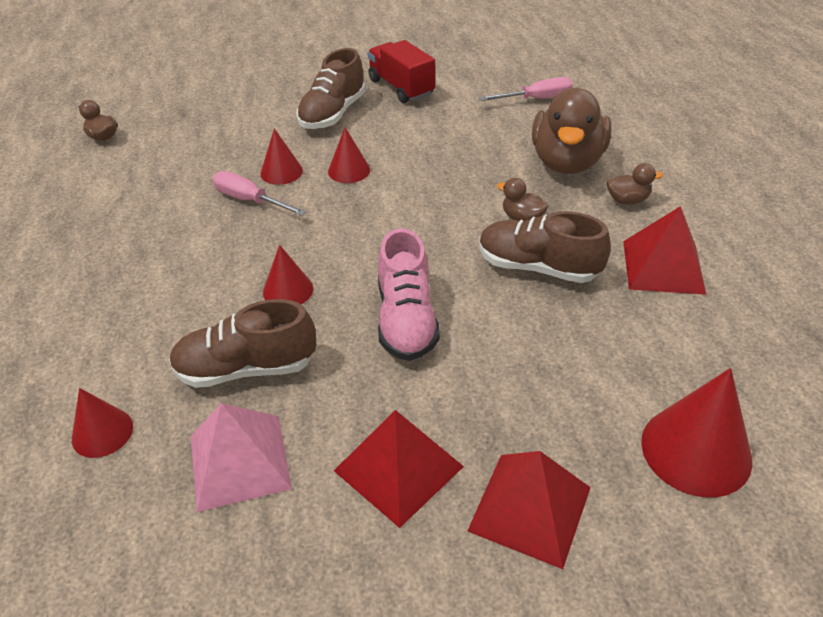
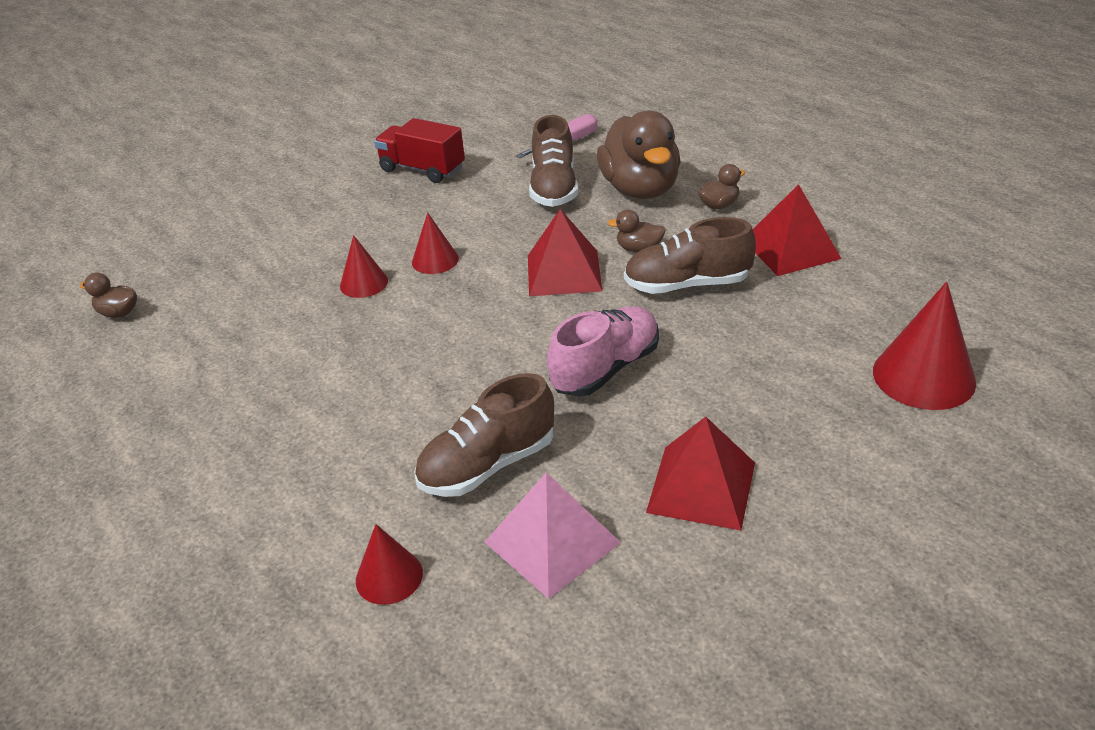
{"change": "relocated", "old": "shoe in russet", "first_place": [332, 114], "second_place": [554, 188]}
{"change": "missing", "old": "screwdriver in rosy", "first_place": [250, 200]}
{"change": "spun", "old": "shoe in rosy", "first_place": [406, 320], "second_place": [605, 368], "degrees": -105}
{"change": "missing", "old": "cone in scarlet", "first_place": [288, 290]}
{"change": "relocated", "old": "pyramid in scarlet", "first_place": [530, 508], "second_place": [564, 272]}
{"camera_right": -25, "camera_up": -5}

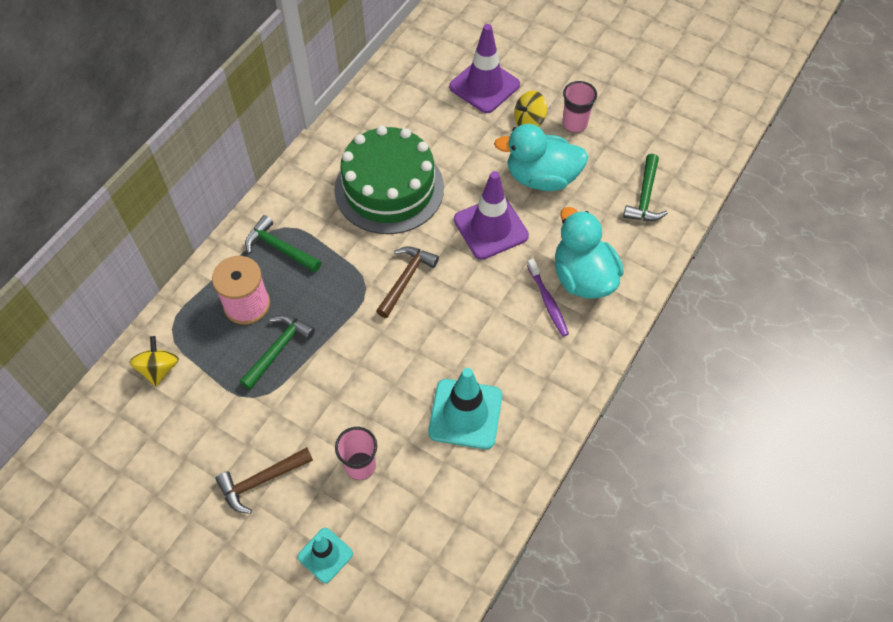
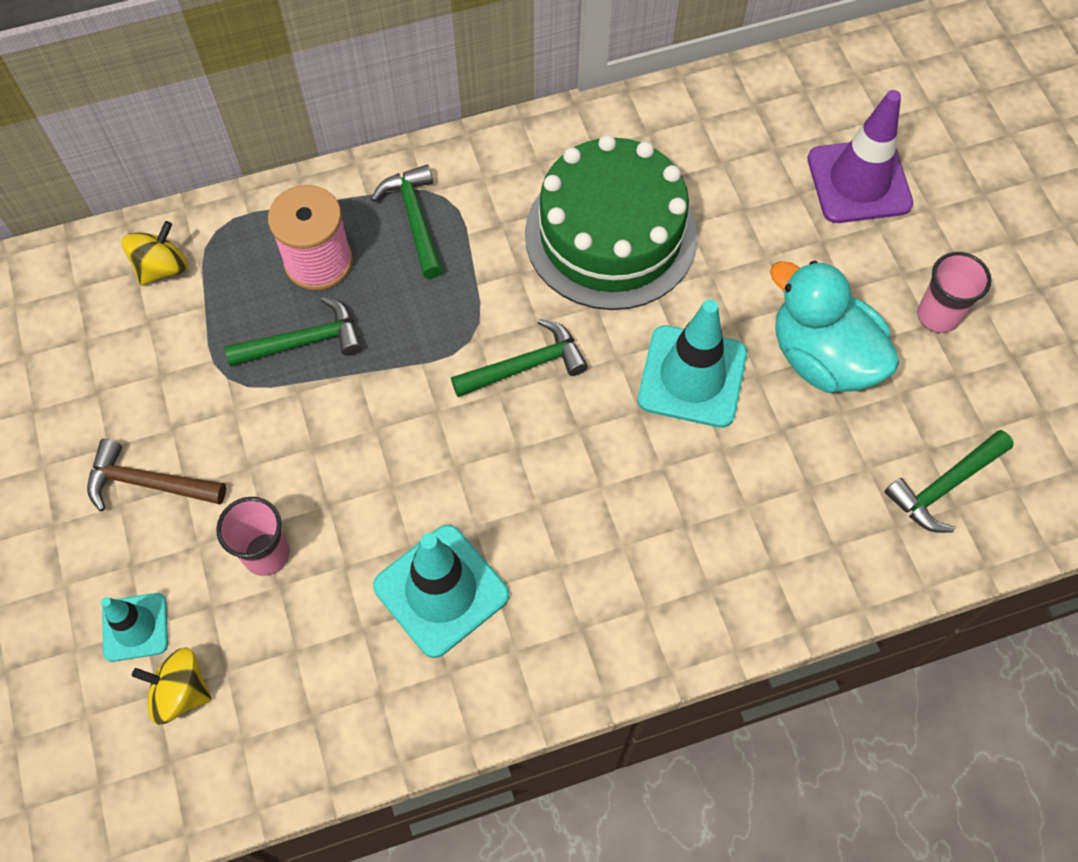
{"change": "relocated", "old": "toy top in bright yellow", "first_place": [529, 121], "second_place": [181, 692]}
{"change": "colour", "old": "traffic cone in violet", "new": "traffic cone in teal", "first_place": [490, 228], "second_place": [692, 376]}
{"change": "missing", "old": "toy duck in teal", "first_place": [583, 277]}
{"change": "colour", "old": "claw hammer in russet", "new": "claw hammer in leaf-green", "first_place": [406, 279], "second_place": [525, 366]}
{"change": "missing", "old": "tooth brush in violet", "first_place": [548, 302]}
{"camera_right": 40, "camera_up": 5}

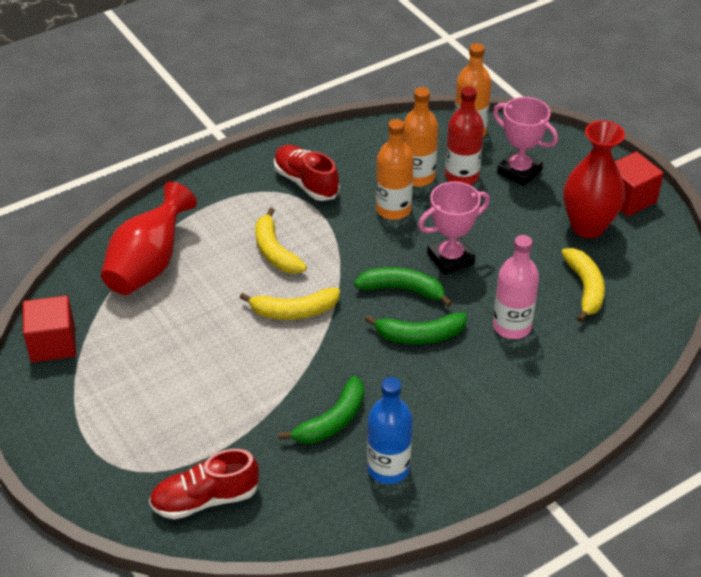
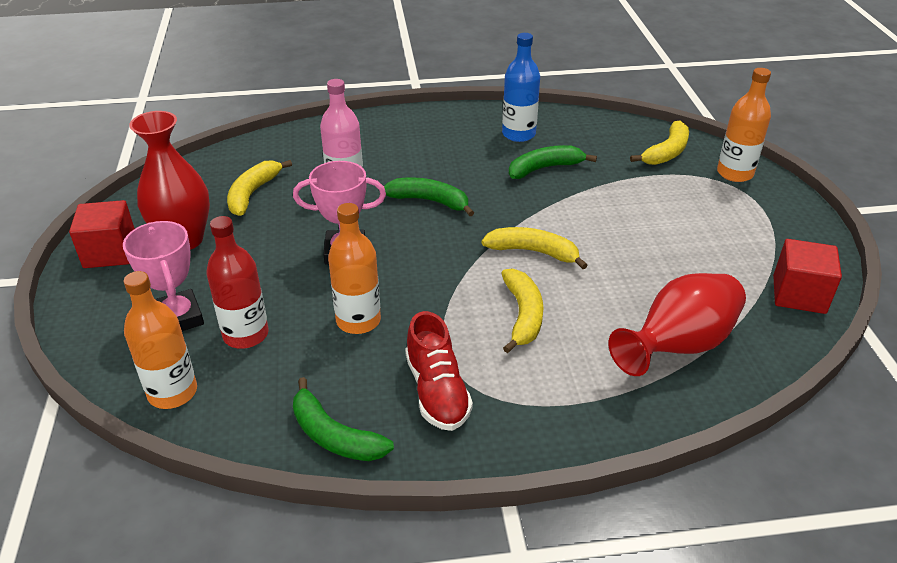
{"change": "relocated", "old": "drink bottle in orange", "first_place": [417, 177], "second_place": [735, 173]}
{"change": "relocated", "old": "banana fruit in leaf-green", "first_place": [402, 289], "second_place": [334, 435]}
{"change": "exchanged", "old": "shoe in scarlet", "new": "banana fruit in bright yellow", "first_place": [205, 499], "second_place": [666, 152]}
{"camera_right": -155, "camera_up": -5}

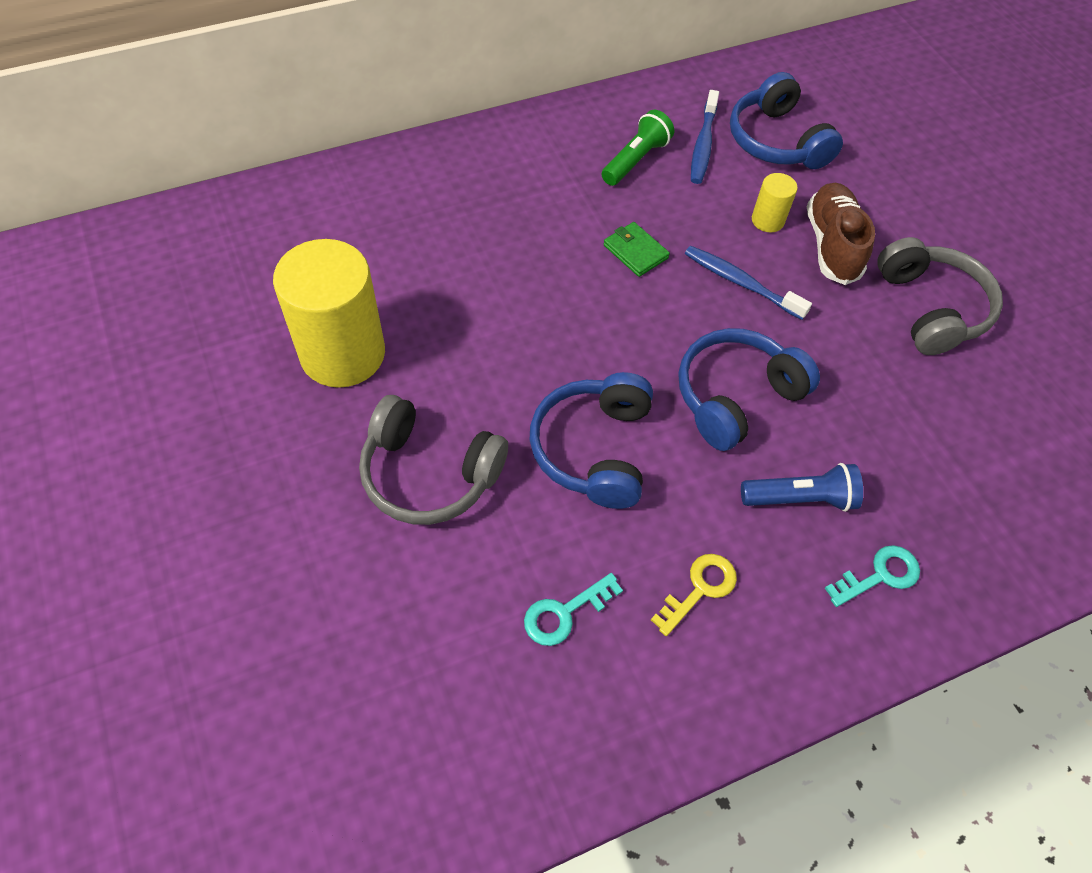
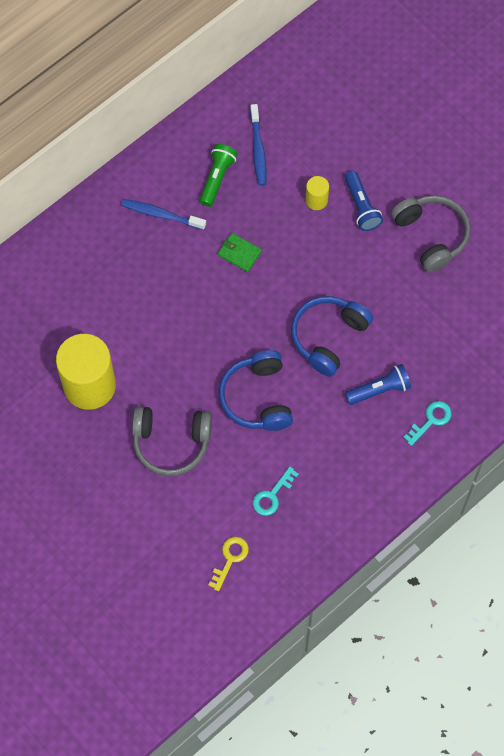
{"change": "missing", "old": "headset in blue", "first_place": [776, 141]}
{"change": "exchanged", "old": "shoe in russet", "new": "pocket torch in blue", "first_place": [831, 245], "second_place": [361, 207]}
{"change": "relocated", "old": "tooth brush in blue", "first_place": [741, 283], "second_place": [161, 214]}
{"change": "relocated", "old": "latchkey in bright yellow", "first_place": [699, 589], "second_place": [230, 559]}
{"camera_right": -15, "camera_up": 10}

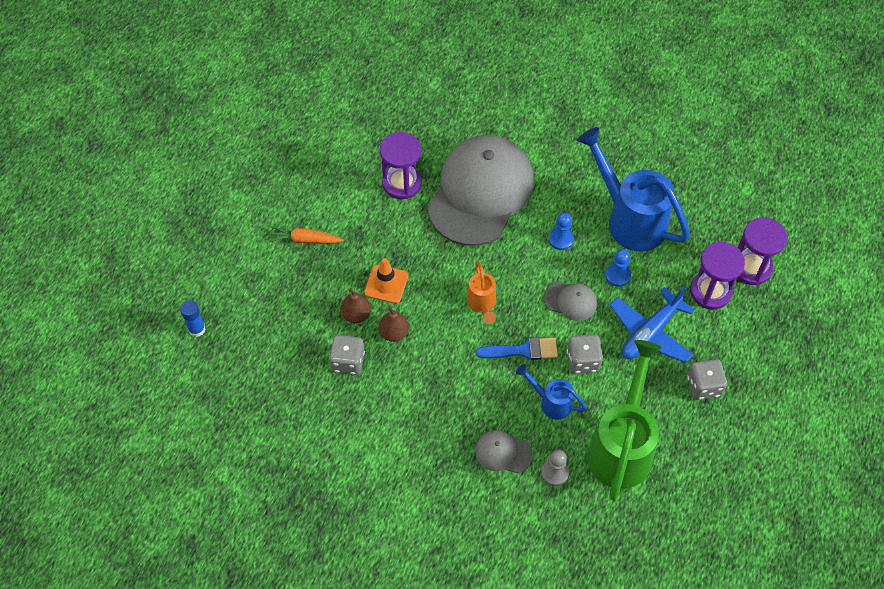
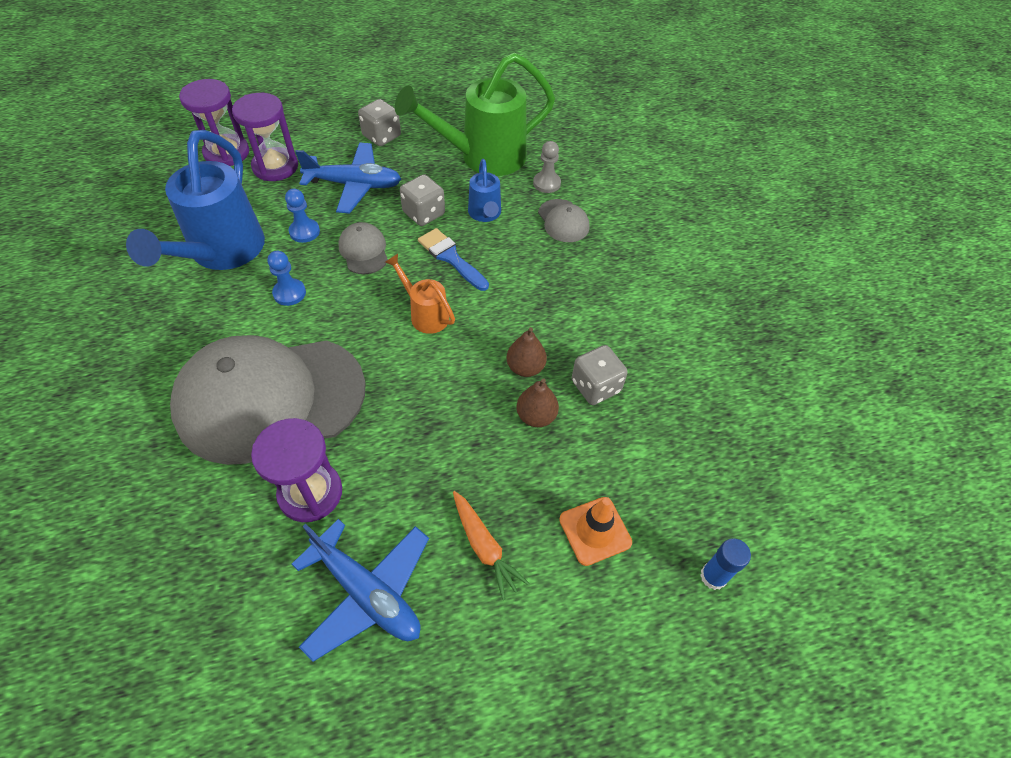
{"change": "relocated", "old": "traffic cone in orange", "first_place": [386, 284], "second_place": [595, 531]}
{"change": "spun", "old": "watering can in orange", "first_place": [482, 304], "second_place": [425, 314], "degrees": -90}
{"change": "appeared", "new": "plane in blue", "second_place": [367, 593]}
{"camera_right": -130, "camera_up": -5}

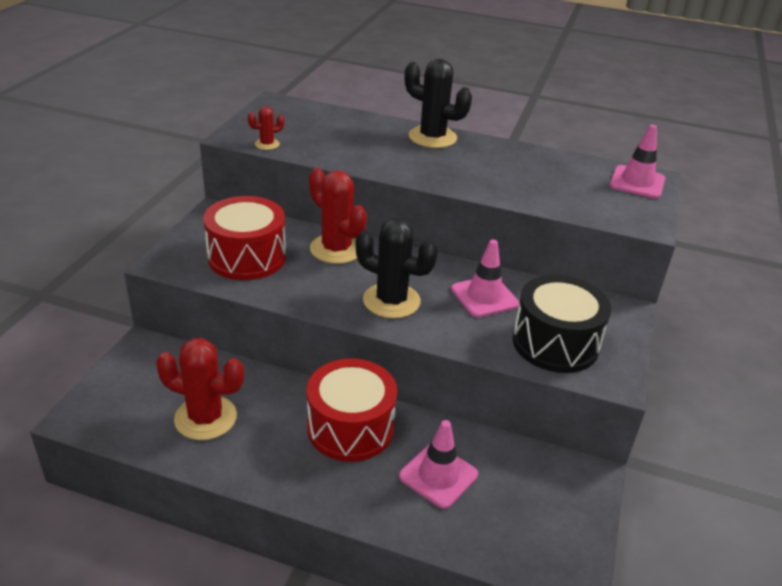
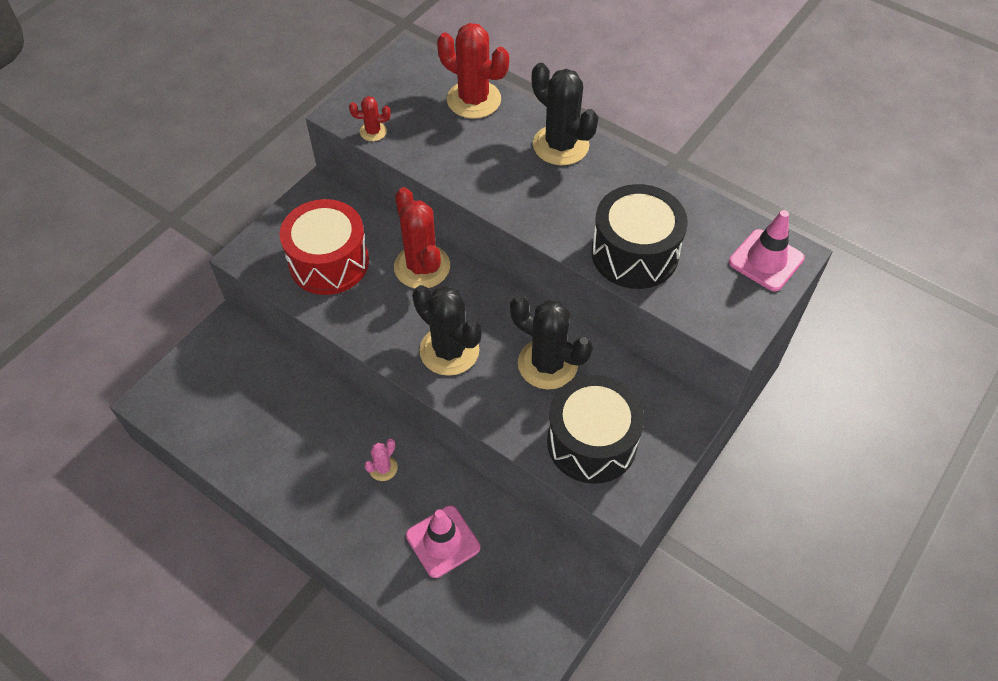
{"change": "exchanged", "old": "traffic cone in rosy", "new": "saguaro cactus in ebony", "first_place": [484, 297], "second_place": [547, 364]}
{"change": "relocated", "old": "saguaro cactus in scarlet", "first_place": [205, 418], "second_place": [474, 100]}
{"change": "exchanged", "old": "snare drum in scarlet", "new": "saguaro cactus in rosy", "first_place": [350, 427], "second_place": [383, 468]}
{"change": "appeared", "new": "snare drum in ebony", "second_place": [634, 253]}
{"camera_right": 20, "camera_up": 20}

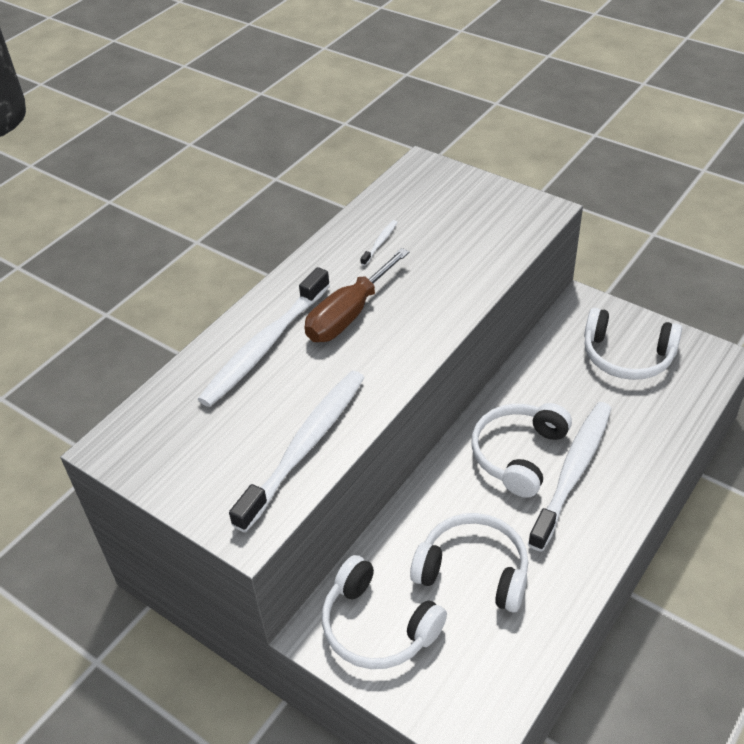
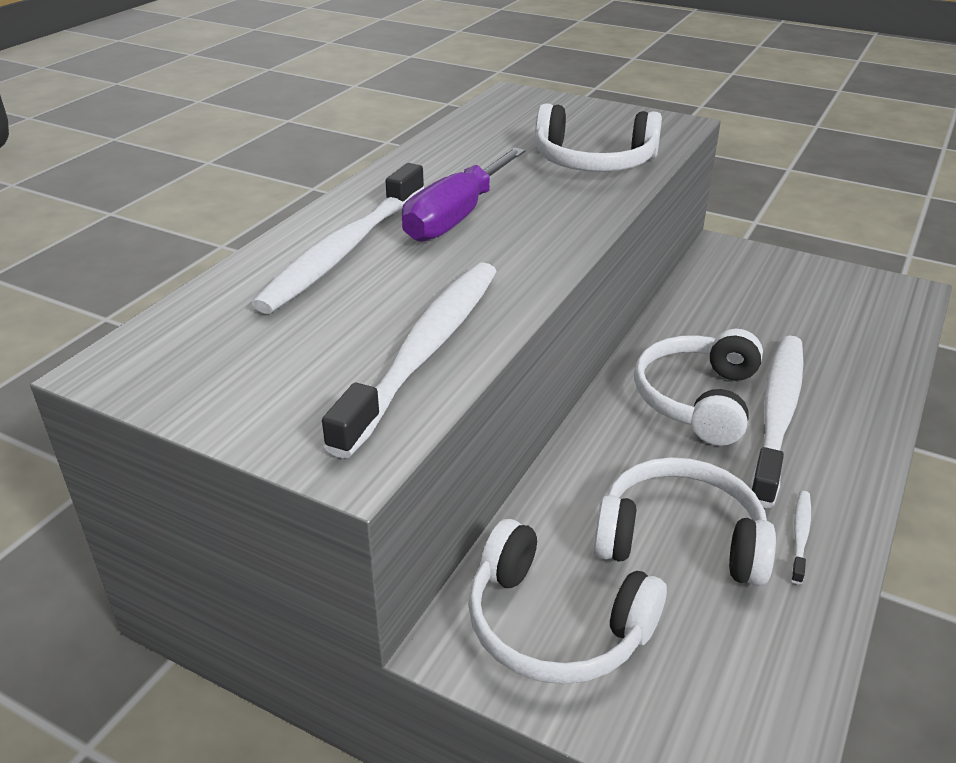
{"change": "relocated", "old": "tooth brush in pure white", "first_place": [380, 243], "second_place": [800, 535]}
{"change": "colour", "old": "screwdriver in russet", "new": "screwdriver in violet", "first_place": [348, 315], "second_place": [456, 217]}
{"change": "relocated", "old": "headset in pure white", "first_place": [627, 356], "second_place": [593, 162]}
{"camera_right": -10, "camera_up": -10}

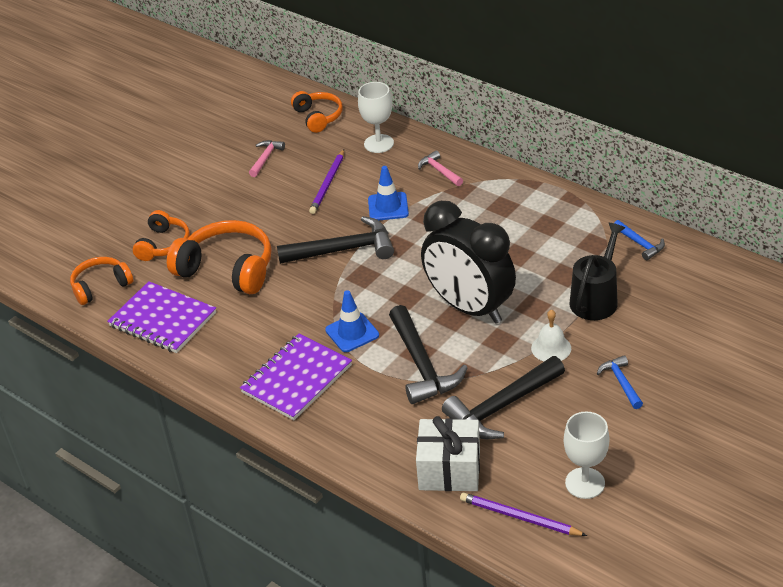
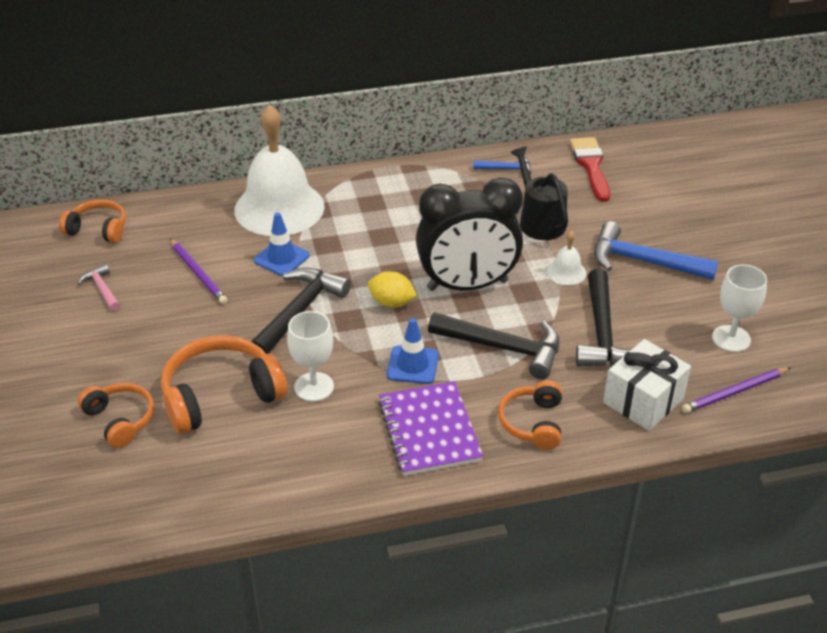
{"change": "relocated", "old": "wine glass in pure white", "first_place": [379, 143], "second_place": [314, 387]}
{"change": "exchanged", "old": "claw hammer in rosy", "new": "hand bell in pure white", "first_place": [439, 171], "second_place": [279, 208]}
{"change": "relocated", "old": "headset in orange", "first_place": [101, 286], "second_place": [533, 423]}
{"change": "missing", "old": "exercise book in violet", "first_place": [162, 320]}
{"change": "size", "old": "claw hammer in blue", "first_place": [621, 382], "second_place": [644, 261], "factor": 1.93}
{"change": "appeared", "new": "paint brush in scarlet", "second_place": [591, 166]}
{"change": "appeared", "new": "toy lemon in bright yellow", "second_place": [391, 303]}
{"camera_right": -55, "camera_up": 0}

